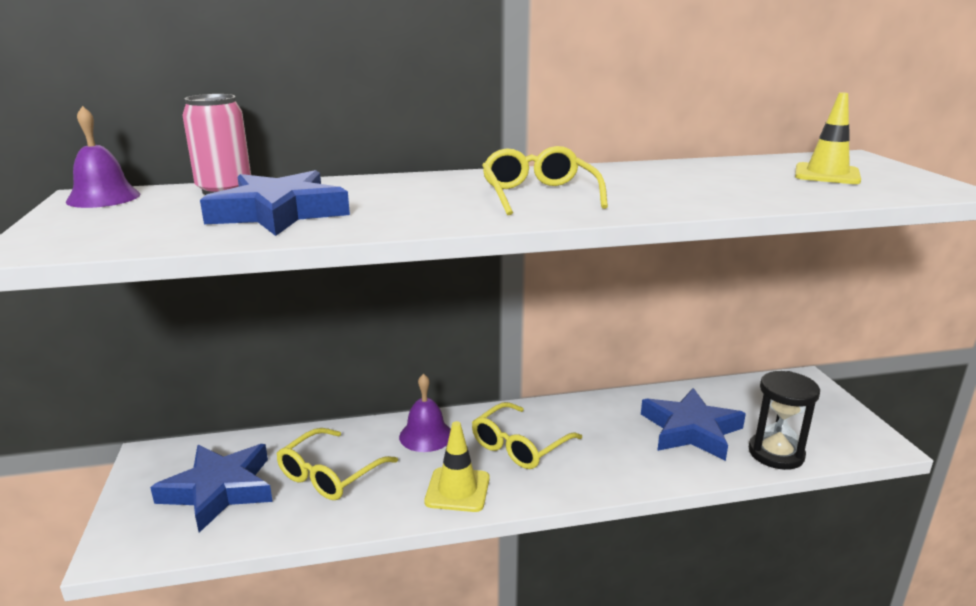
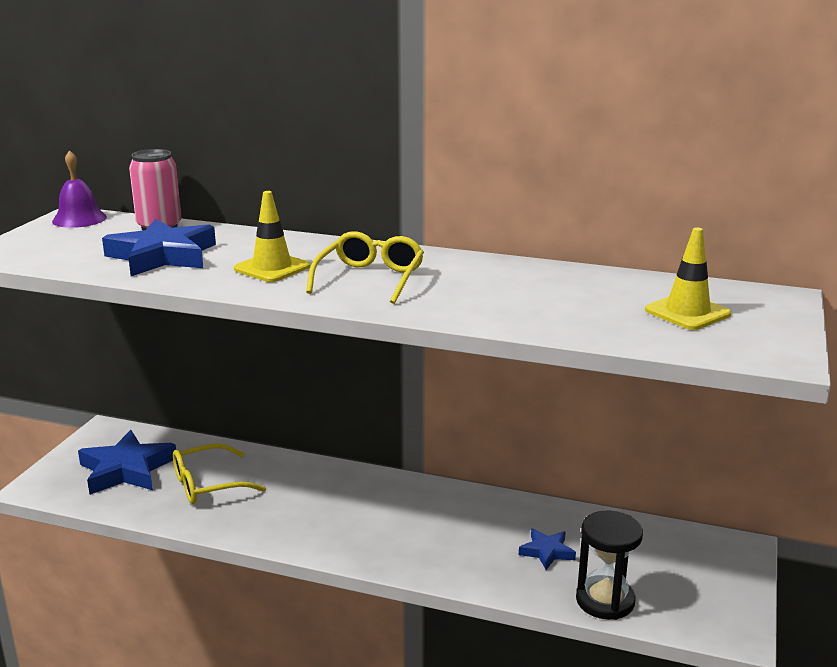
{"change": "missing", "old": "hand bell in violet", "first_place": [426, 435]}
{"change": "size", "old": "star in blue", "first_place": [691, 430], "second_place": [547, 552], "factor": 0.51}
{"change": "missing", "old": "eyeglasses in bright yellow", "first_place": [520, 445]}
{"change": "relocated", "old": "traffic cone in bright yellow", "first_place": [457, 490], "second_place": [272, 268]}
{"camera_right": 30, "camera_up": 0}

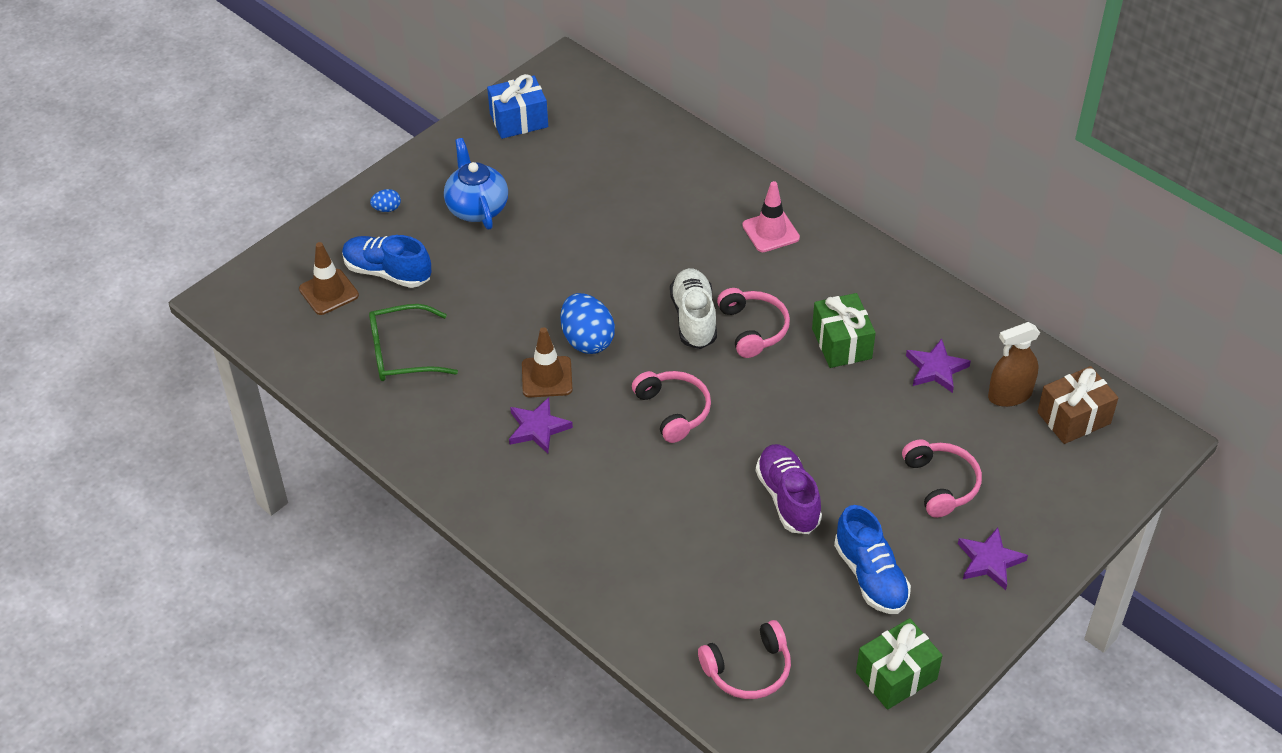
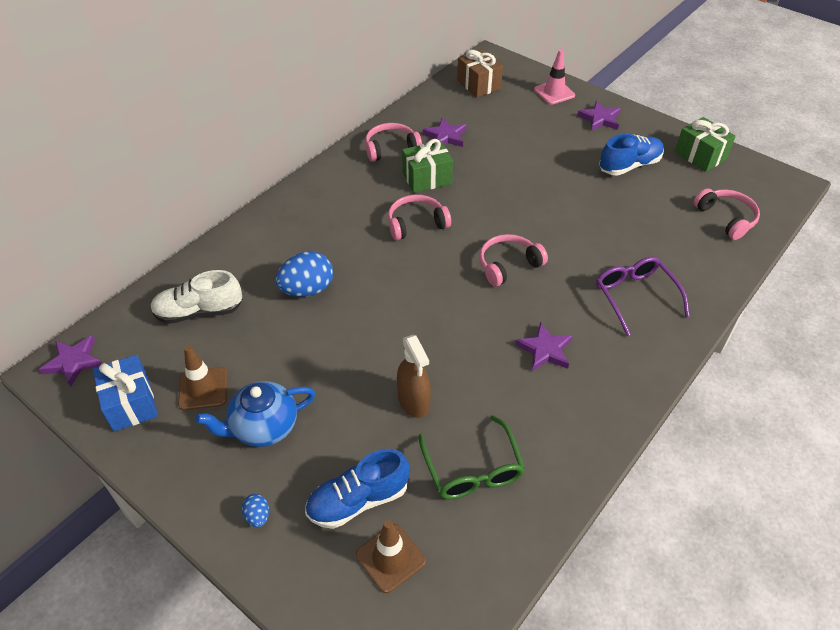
{"change": "relocated", "old": "traffic cone in rosy", "first_place": [770, 232], "second_place": [554, 92]}
{"change": "spun", "old": "shoe in blue", "first_place": [387, 272], "second_place": [358, 500], "degrees": 45}
{"change": "relocated", "old": "shoe in pure white", "first_place": [694, 318], "second_place": [199, 311]}
{"change": "relocated", "old": "egg shape in blue", "first_place": [587, 340], "second_place": [307, 289]}
{"change": "relocated", "old": "spray cleaner in russet", "first_place": [1009, 395], "second_place": [413, 401]}
{"change": "relocated", "old": "traffic cone in russet", "first_place": [547, 377], "second_place": [203, 389]}
{"change": "relocated", "old": "headset in rosy", "first_place": [941, 484], "second_place": [391, 148]}
{"change": "missing", "old": "shoe in violet", "first_place": [788, 498]}
{"change": "appeared", "new": "eyeglasses in violet", "second_place": [635, 296]}
{"change": "appeared", "new": "star in violet", "second_place": [74, 362]}
{"camera_right": -95, "camera_up": 0}

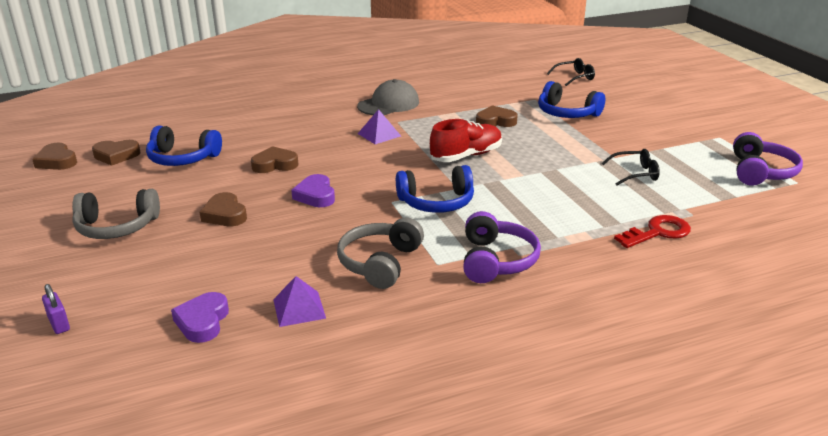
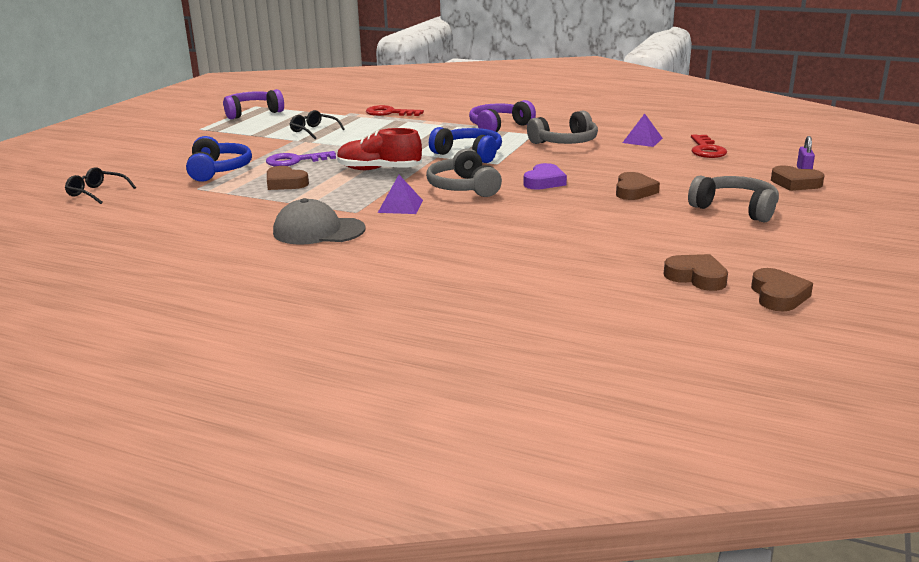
{"change": "missing", "old": "headset in blue", "first_place": [182, 158]}
{"change": "relocated", "old": "heart shape in russet", "first_place": [275, 164], "second_place": [795, 183]}
{"change": "exchanged", "old": "heart shape in violet", "new": "latchkey in scarlet", "first_place": [202, 321], "second_place": [706, 150]}
{"change": "appeared", "new": "headset in gray", "second_place": [463, 187]}
{"change": "appeared", "new": "latchkey in violet", "second_place": [295, 161]}
{"camera_right": -135, "camera_up": -5}

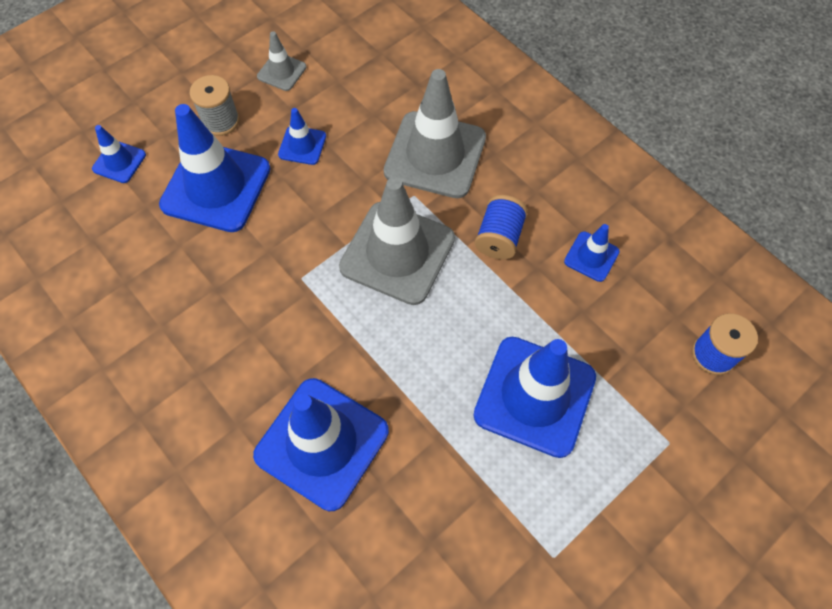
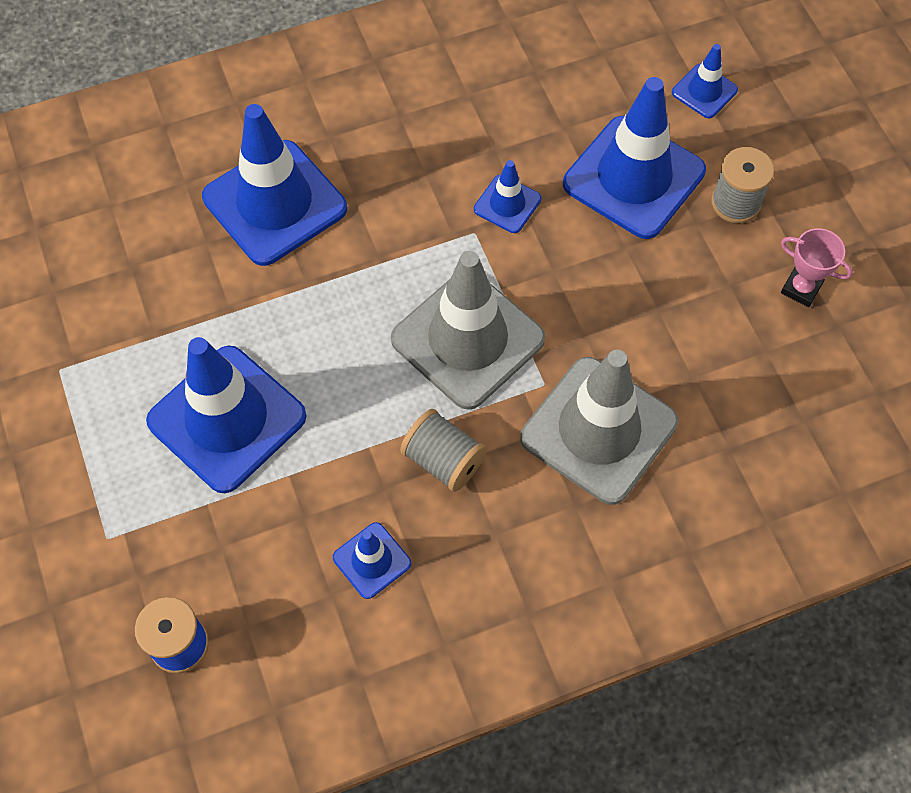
{"change": "exchanged", "old": "traffic cone in gray", "new": "trophy in rosy", "first_place": [281, 72], "second_place": [801, 288]}
{"change": "relocated", "old": "traffic cone in blue", "first_place": [302, 145], "second_place": [507, 204]}
{"change": "colour", "old": "bobbin in blue", "new": "bobbin in gray", "first_place": [499, 237], "second_place": [443, 460]}
{"camera_right": 110, "camera_up": 0}

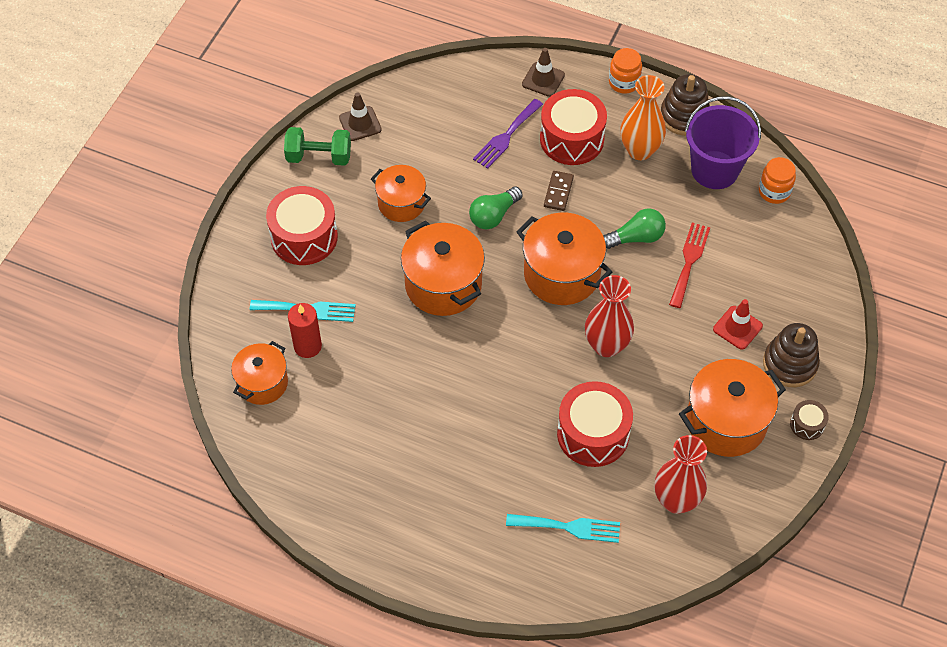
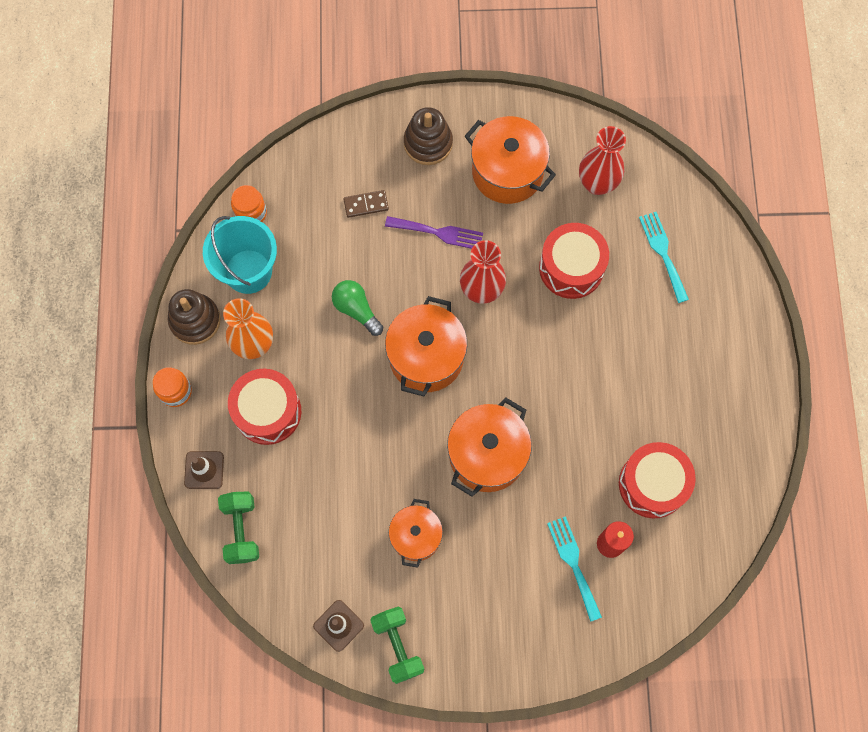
{"change": "colour", "old": "bucket in violet", "new": "bucket in teal", "first_place": [714, 170], "second_place": [248, 271]}
{"change": "relocated", "old": "table fork in violet", "first_place": [506, 136], "second_place": [438, 233]}
{"change": "relocated", "old": "domino tile in russet", "first_place": [558, 192], "second_place": [366, 204]}
{"change": "relocated", "old": "snare drum in scarlet", "first_place": [304, 237], "second_place": [652, 484]}
{"change": "missing", "old": "light bulb in leaf-green", "first_place": [493, 215]}
{"change": "missing", "old": "table fork in scarlet", "first_place": [689, 261]}
{"change": "missing", "old": "traffic cone in scarlet", "first_place": [737, 328]}
{"change": "missing", "old": "cooking pot in orange", "first_place": [262, 383]}
{"change": "missing", "old": "snare drum in russet", "first_place": [807, 424]}
{"change": "appeared", "new": "dumbbell in leaf-green", "second_place": [241, 530]}
{"camera_right": -115, "camera_up": 15}

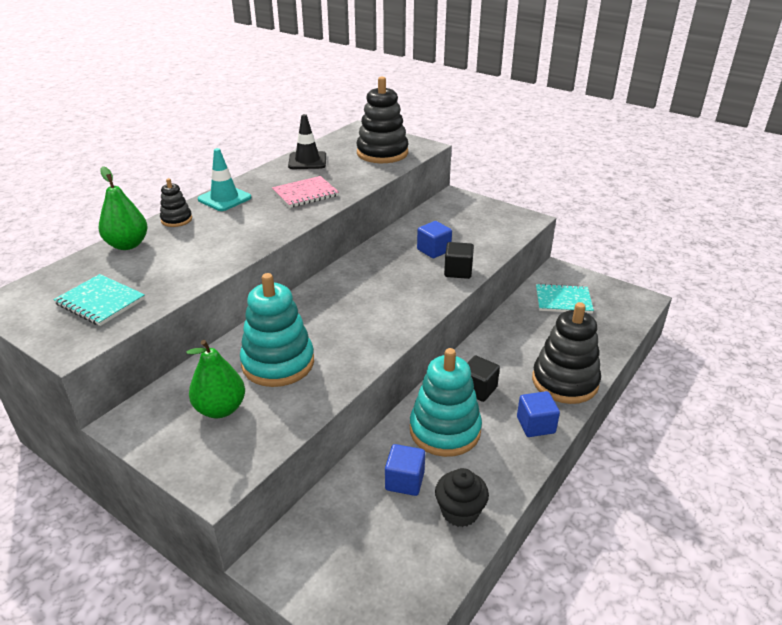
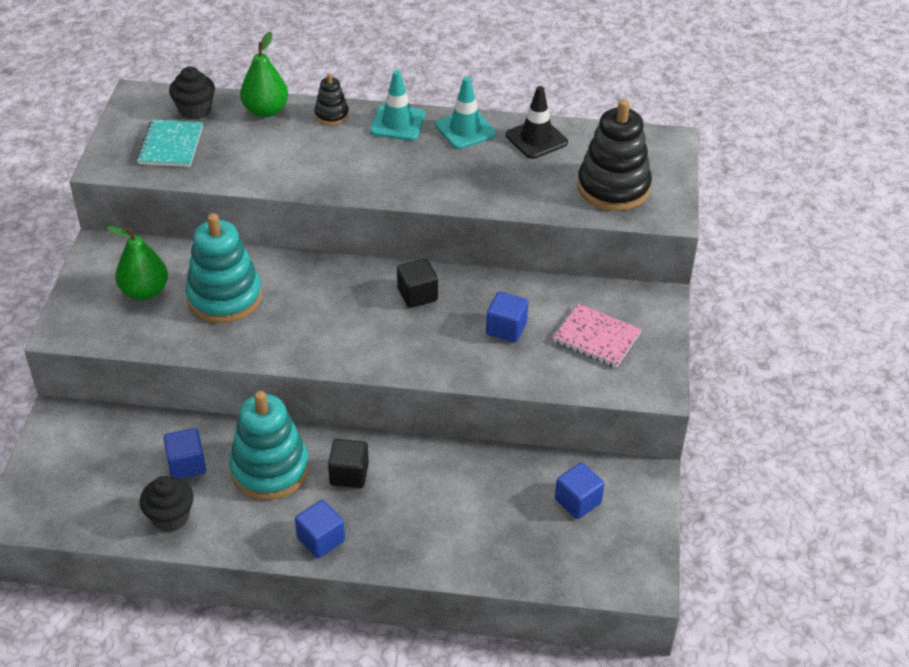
{"change": "relocated", "old": "exercise book in rosy", "first_place": [305, 194], "second_place": [596, 337]}
{"change": "relocated", "old": "block in ebony", "first_place": [458, 271], "second_place": [417, 295]}
{"change": "exchanged", "old": "exercise book in teal", "new": "block in blue", "first_place": [563, 300], "second_place": [578, 501]}
{"change": "missing", "old": "stacking toy in ebony", "first_place": [565, 381]}
{"change": "appeared", "new": "muffin in ebony", "second_place": [195, 110]}
{"change": "appeared", "new": "traffic cone in teal", "second_place": [465, 130]}
{"camera_right": 60, "camera_up": 10}

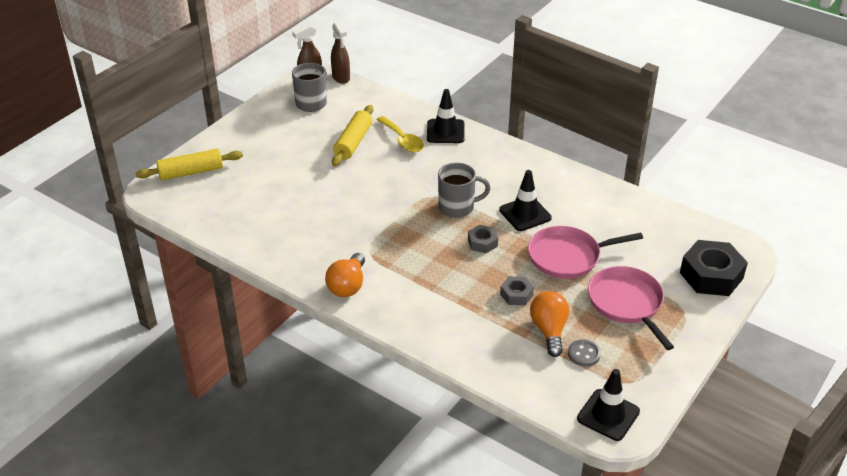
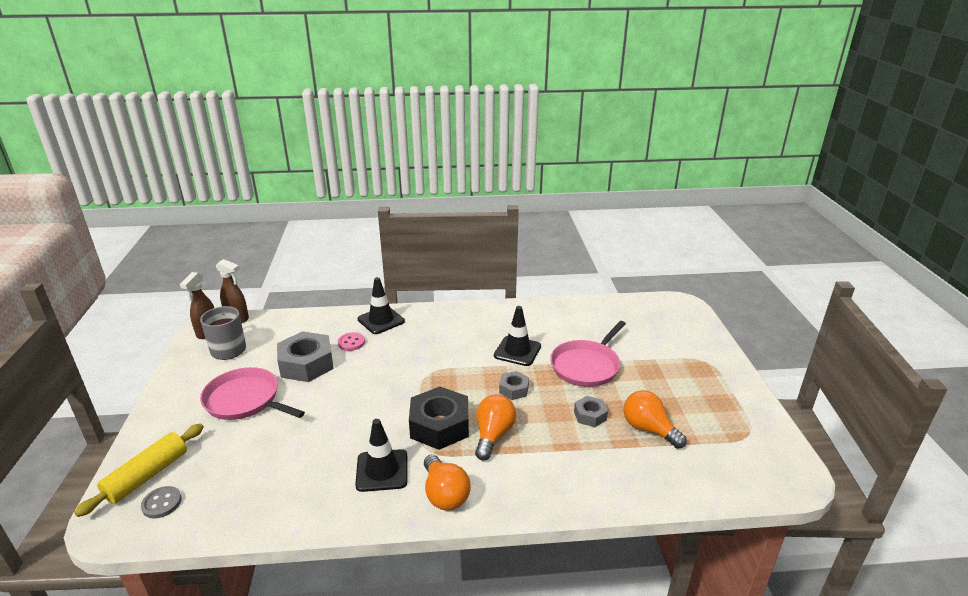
{"change": "exchanged", "old": "rolling pin in bright yellow", "new": "hexagon nut in gray", "first_place": [353, 142], "second_place": [306, 364]}
{"change": "exchanged", "old": "tablespoon in bright yellow", "new": "shirt button in rosy", "first_place": [402, 140], "second_place": [351, 343]}
{"change": "missing", "old": "coffee mug in gray", "first_place": [457, 207]}
{"change": "relocated", "old": "hexagon nut in ebony", "first_place": [711, 275], "second_place": [439, 425]}
{"change": "relocated", "old": "pan in rosy", "first_place": [626, 303], "second_place": [245, 400]}
{"change": "relocated", "old": "shirt button in gray", "first_place": [584, 354], "second_place": [162, 503]}
{"change": "relocated", "old": "traffic cone in ebony", "first_place": [608, 415], "second_place": [382, 470]}
{"change": "appeared", "new": "light bulb in orange", "second_place": [493, 435]}
{"camera_right": -40, "camera_up": -10}

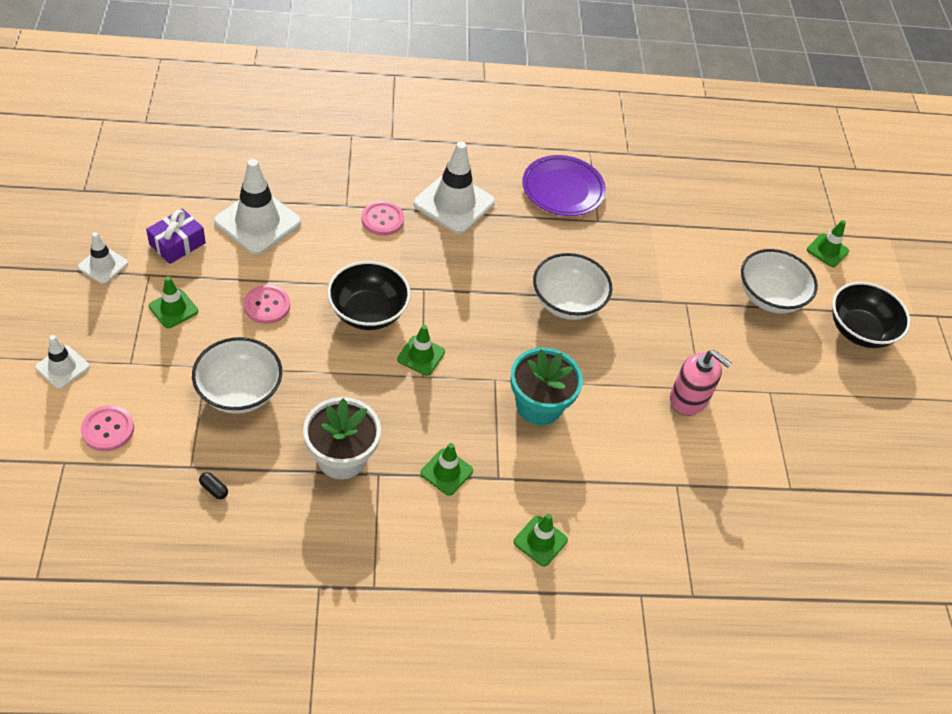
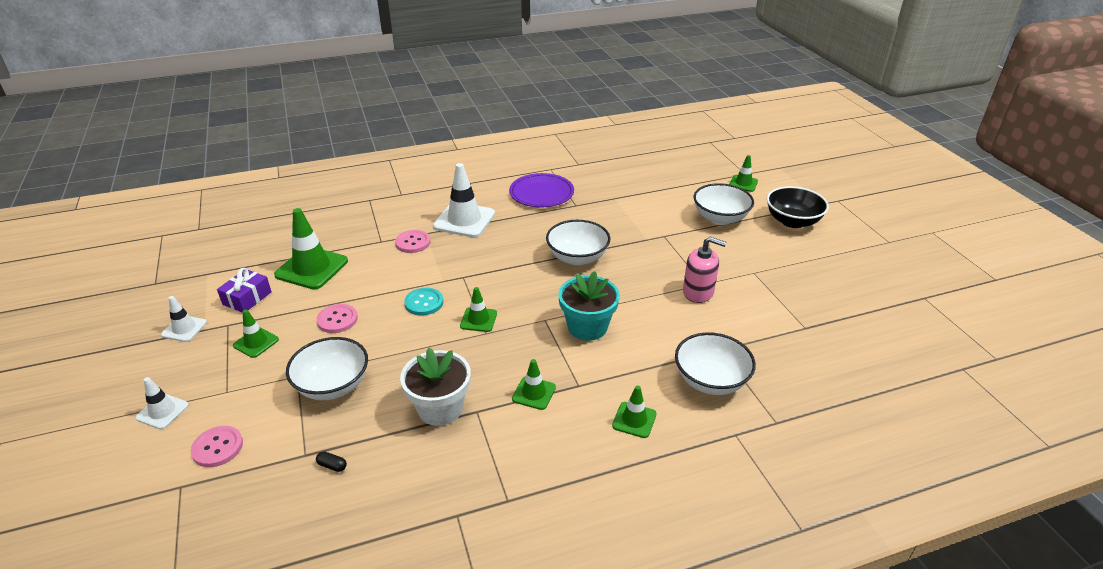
{"change": "colour", "old": "traffic cone in pure white", "new": "traffic cone in leaf-green", "first_place": [257, 222], "second_place": [311, 268]}
{"change": "exchanged", "old": "bowl in ebony", "new": "shirt button in teal", "first_place": [368, 312], "second_place": [424, 303]}
{"change": "appeared", "new": "bowl in pure white", "second_place": [710, 381]}
{"camera_right": -10, "camera_up": -15}

